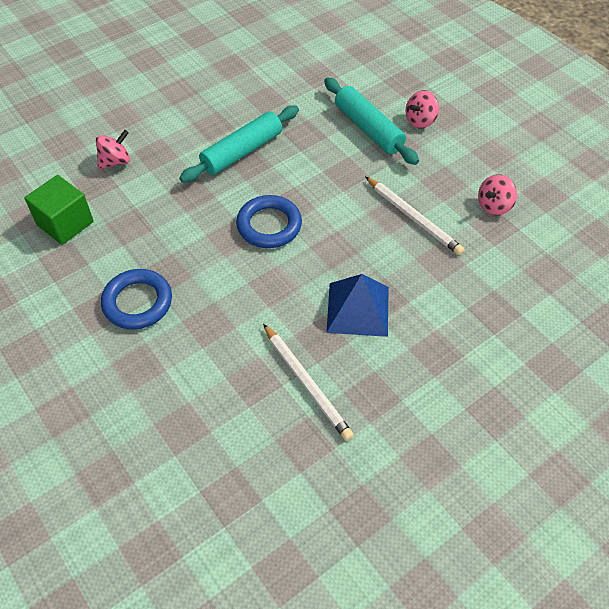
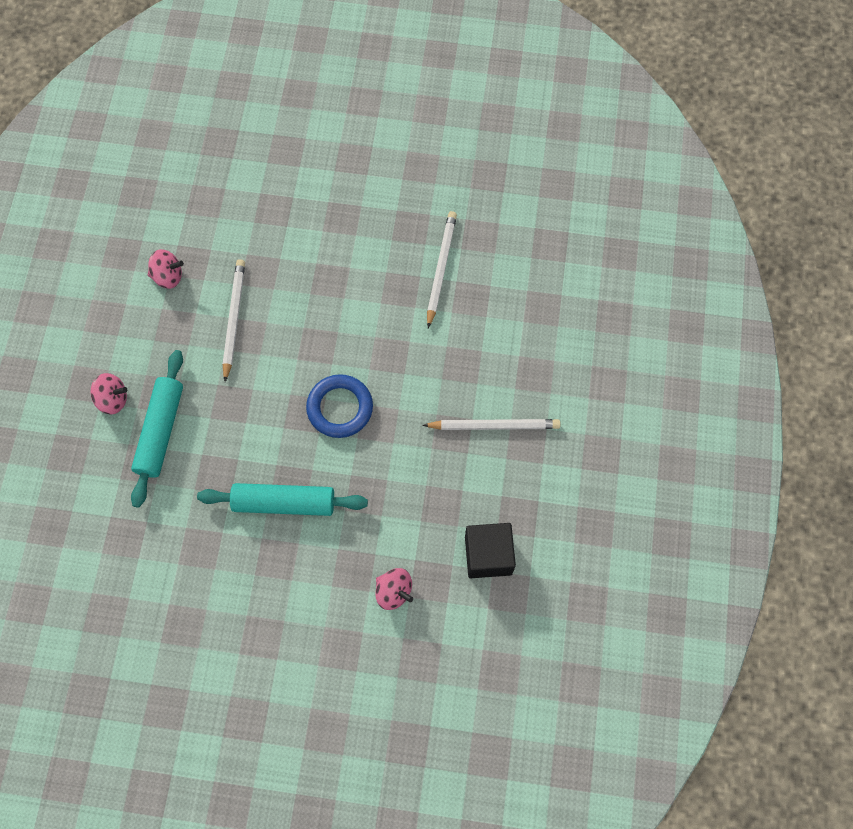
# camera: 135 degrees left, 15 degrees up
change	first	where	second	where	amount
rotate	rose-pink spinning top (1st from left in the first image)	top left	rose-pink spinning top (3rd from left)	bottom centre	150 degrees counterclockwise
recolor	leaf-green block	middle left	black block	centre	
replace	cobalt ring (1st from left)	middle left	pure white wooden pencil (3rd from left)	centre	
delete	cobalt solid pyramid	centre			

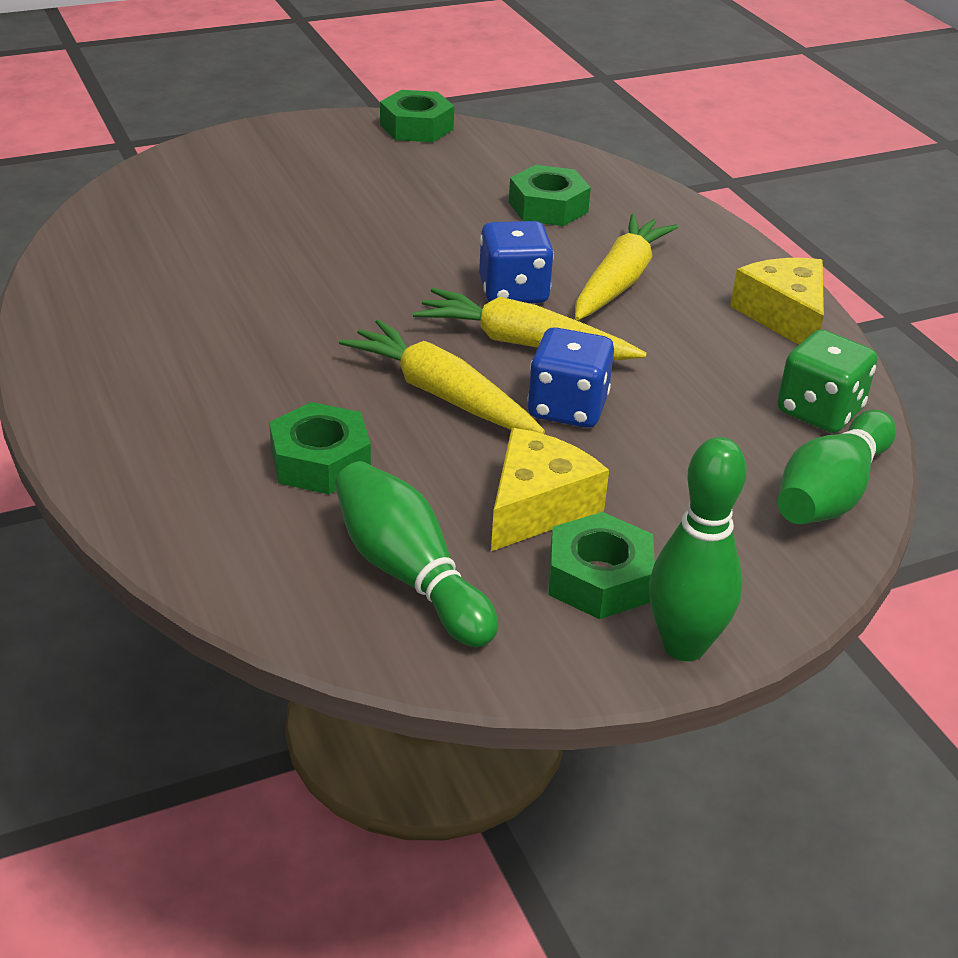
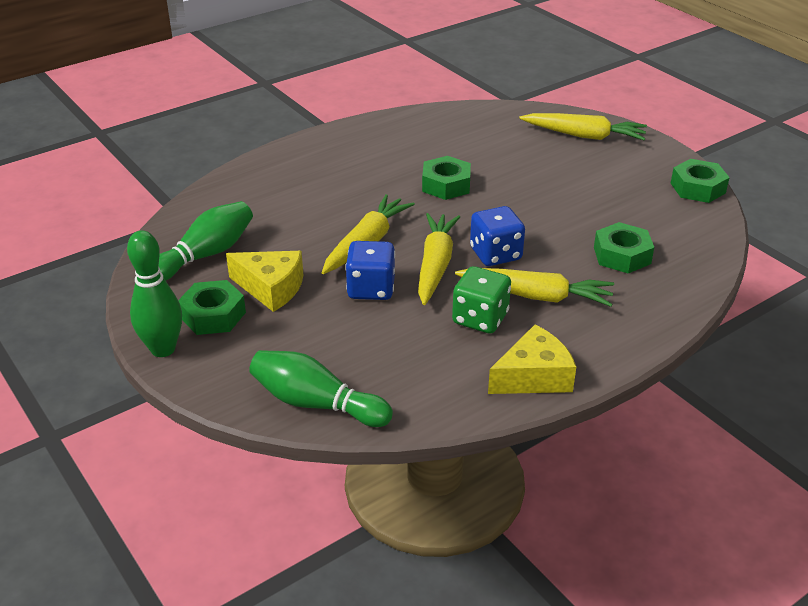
# camera: 80 degrees right, 0 degrees up
change	first	where	second	where	amount
move	leaf-green dice	middle right		centre	
move	leaf-green hex nut (1st from left in the first image)	centre	leaf-green hex nut (2nd from left)	top centre	
insert			bright yellow carrot (4th from left)	top right	

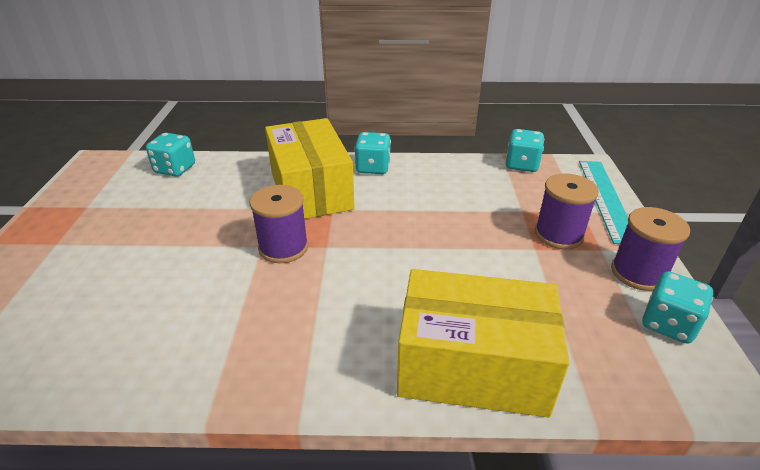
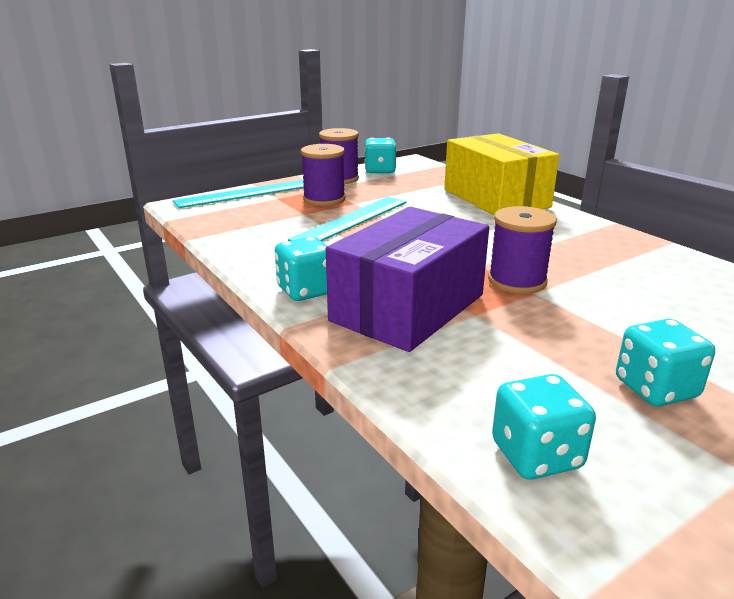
# camera: 125 degrees left, 10 degrees down
change	first	where	second	where	amount
recolor	bright yellow parcel (1st from left)	centre	purple parcel	centre	
move	aqua dice (3rd from left in the first image)	top right	aqua dice (4th from left)	middle right	
insert			aqua straightedge (2nd from left)	centre	

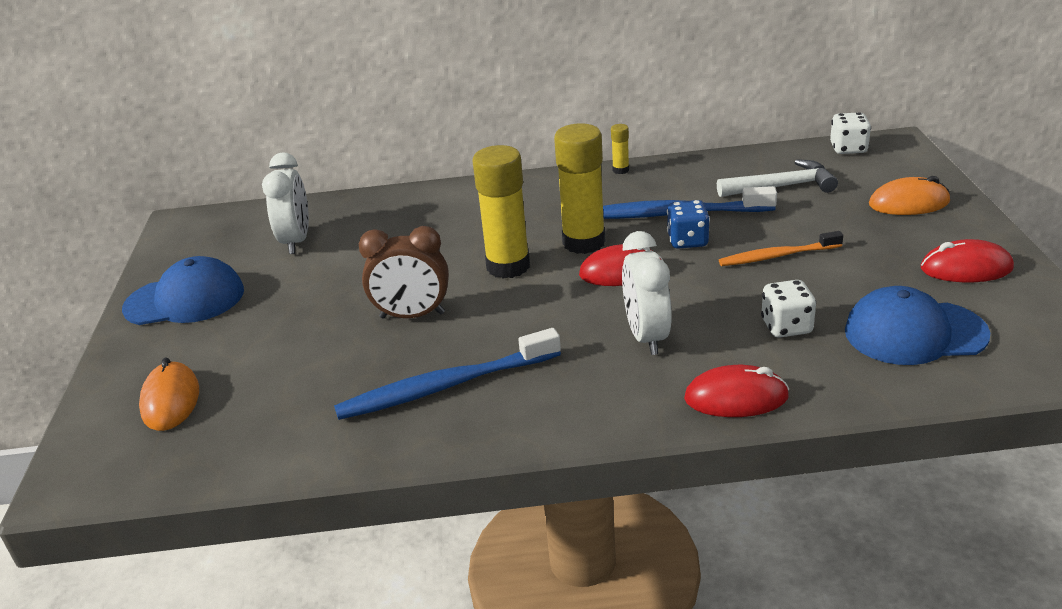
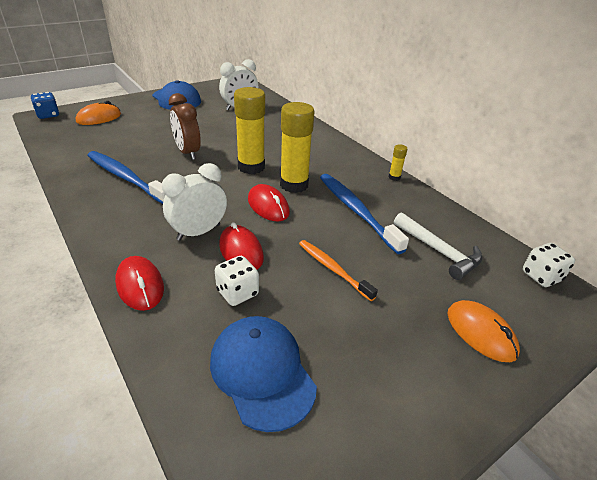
# camera: 55 degrees right, 5 degrees up
change	first	where	second	where	amount
move	cobalt dice	centre		top left	
move	red mouse (3rd from left in the first image)	middle right	red mouse (2nd from left)	centre	

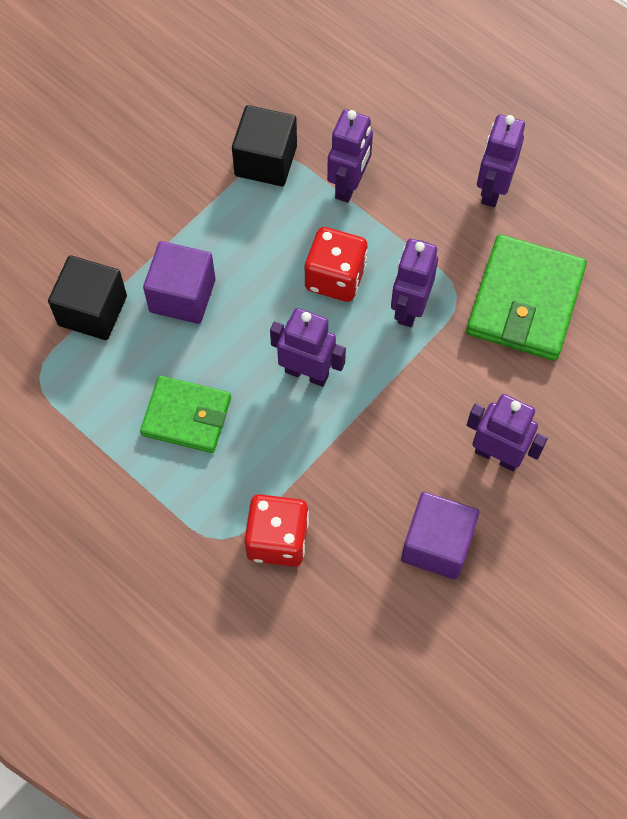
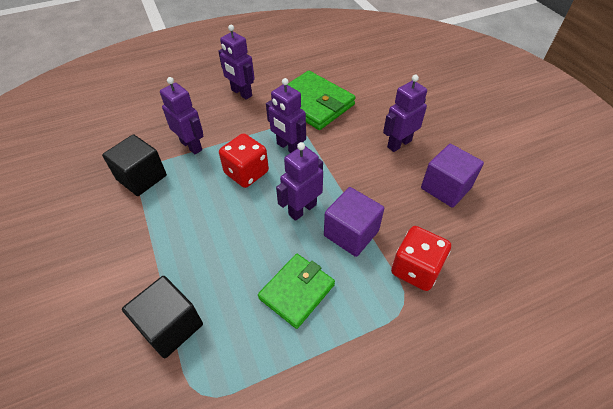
# camera: 65 degrees left, 15 degrees down
change	first	where	second	where	amount
move	purple block (1st from left)	middle left		centre	

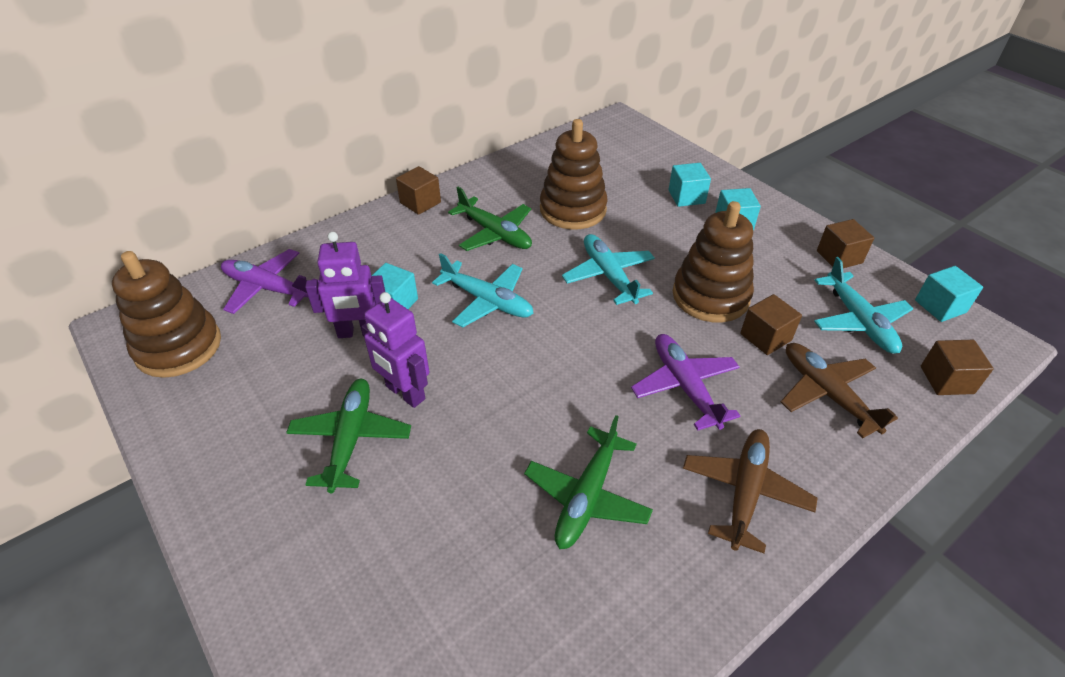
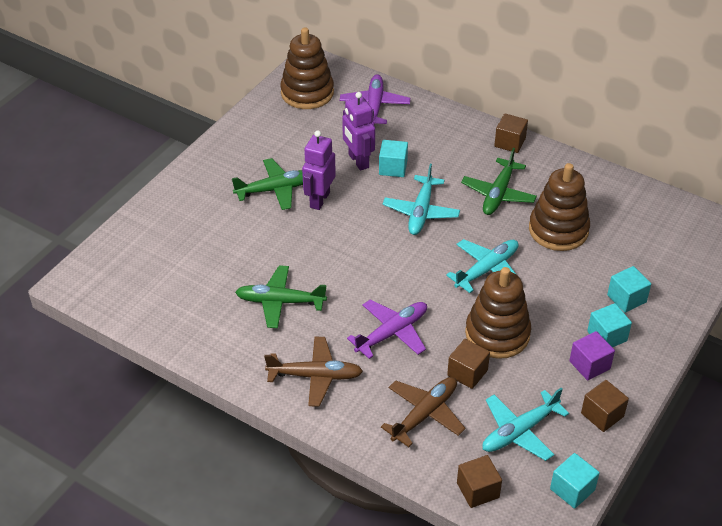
# camera: 70 degrees right, 0 degrees up
change	first	where	second	where	amount
insert			purple block	bottom right	

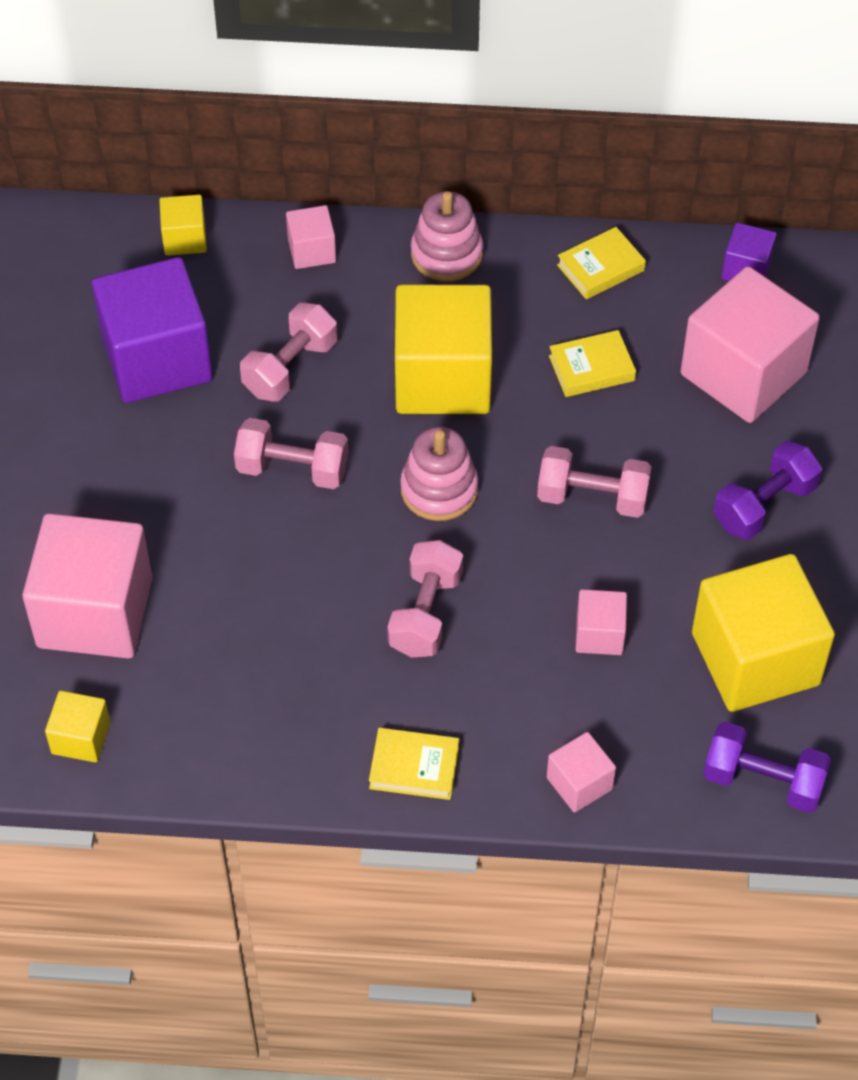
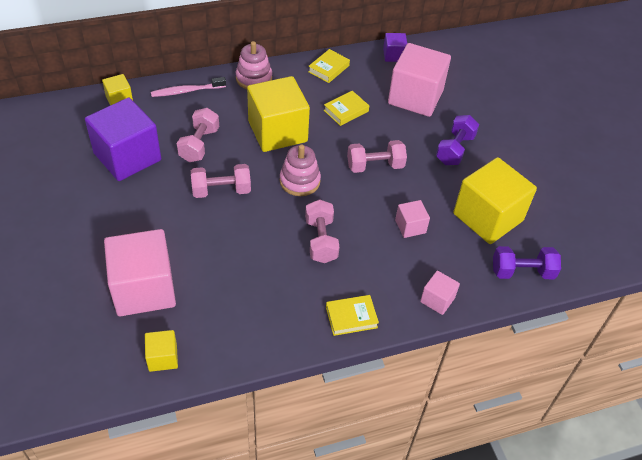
# camera: 25 degrees left, 5 degrees down
change	first	where	second	where	amount
replace	rose-pink block (2nd from left)	top centre	rose-pink tooth brush	top left	

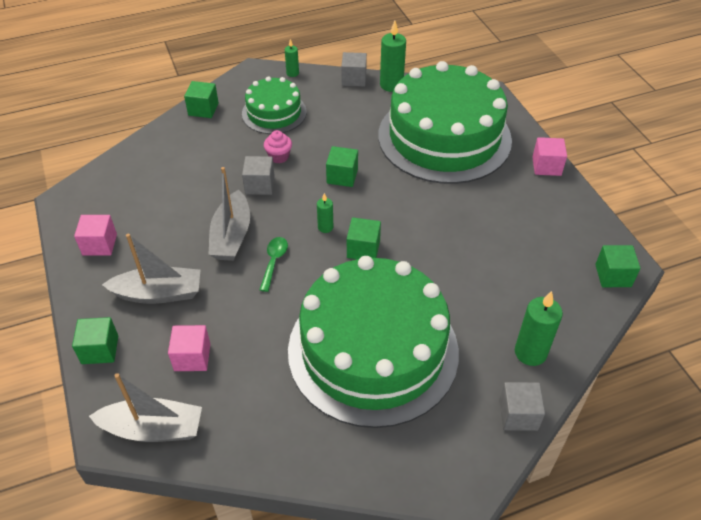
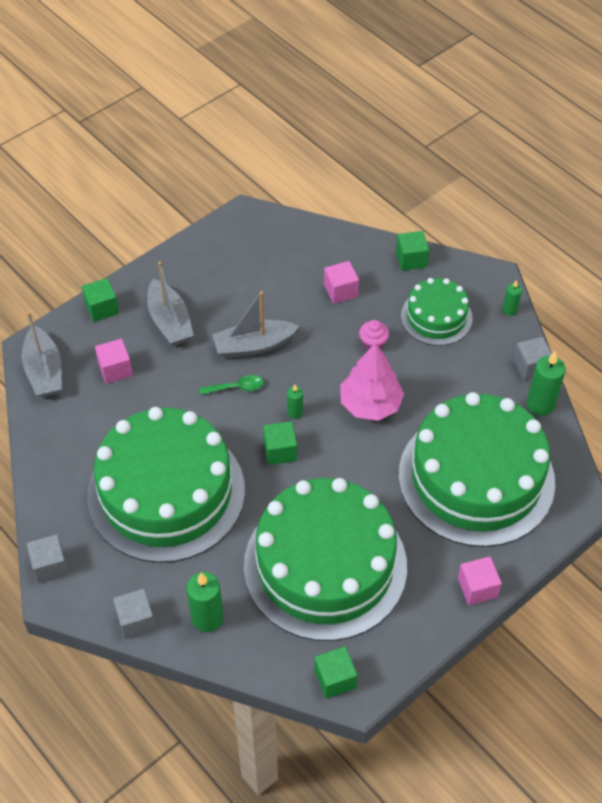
# camera: 70 degrees right, 5 degrees up
change	first	where	second	where	amount
replace	leaf-green block (3rd from left)	top centre	rose-pink tree	centre	
move	ash-grey block (1st from left)	centre		bottom left	
move	rose-pink block (1st from left in the first image)	middle left	rose-pink block (2nd from left)	centre	
insert			leaf-green layer cake (2nd from left)	bottom centre	

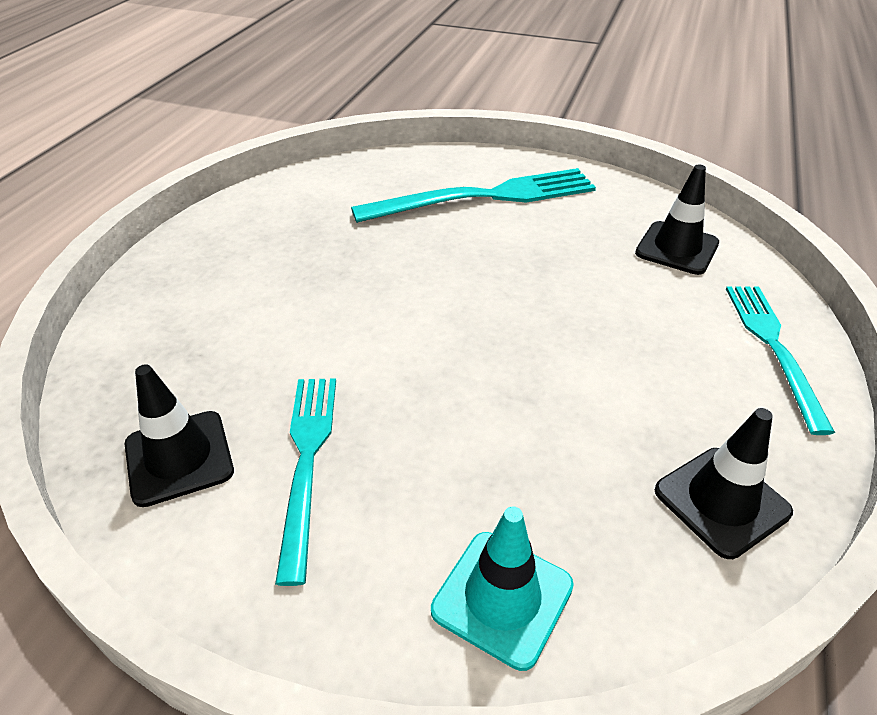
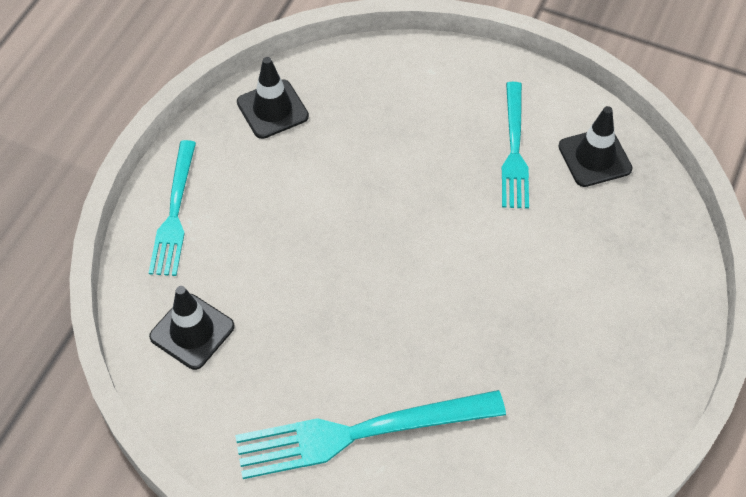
# camera: 175 degrees left, 15 degrees up
change	first	where	second	where	amount
delete	aqua safety cone	bottom centre			

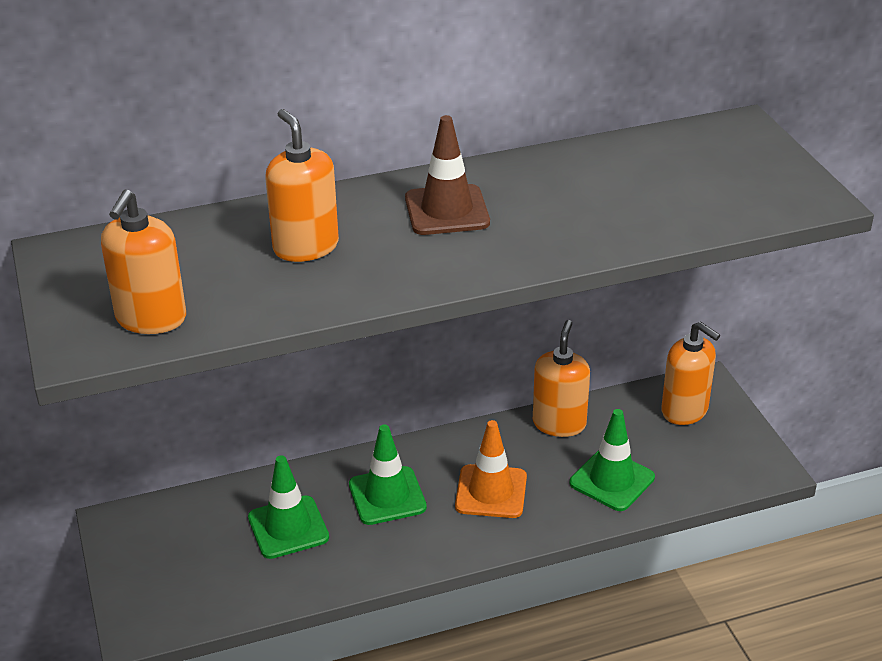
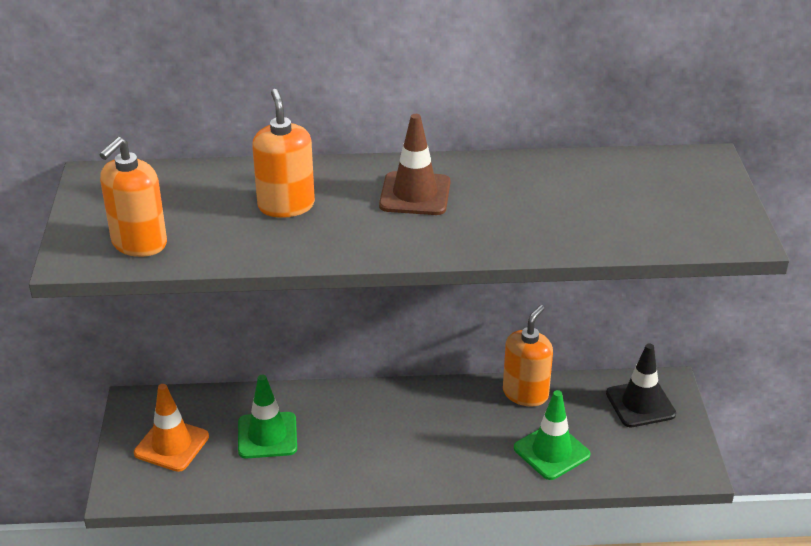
# camera: 15 degrees right, 0 degrees up
change	first	where	second	where	amount
replace	bright orange soap dispenser (4th from left)	middle right	black safety cone	bottom right	
move	bright orange safety cone	bottom centre		bottom left	
delete	leaf-green safety cone (2nd from left)	bottom centre			

